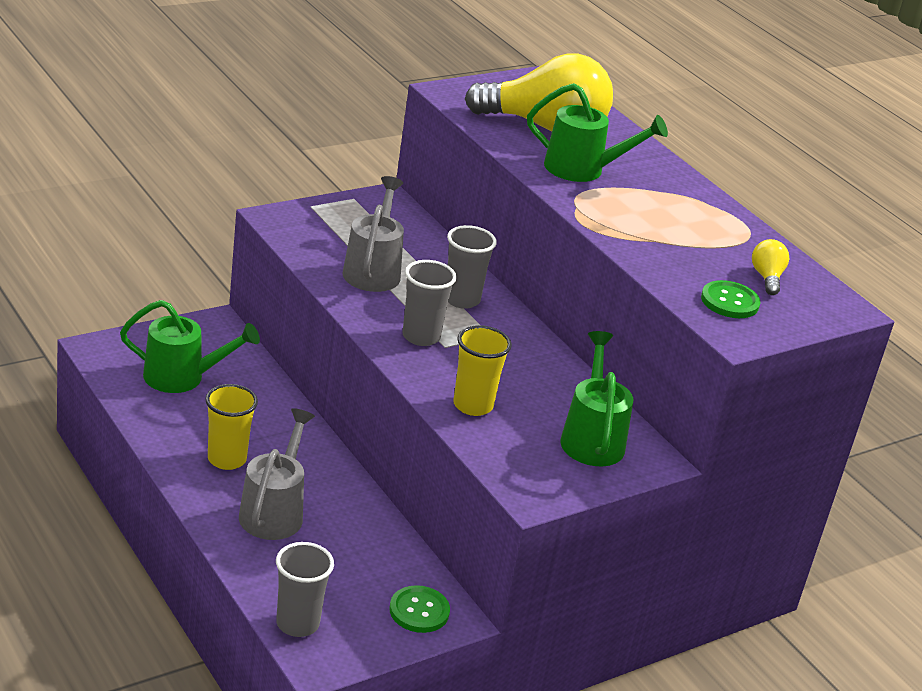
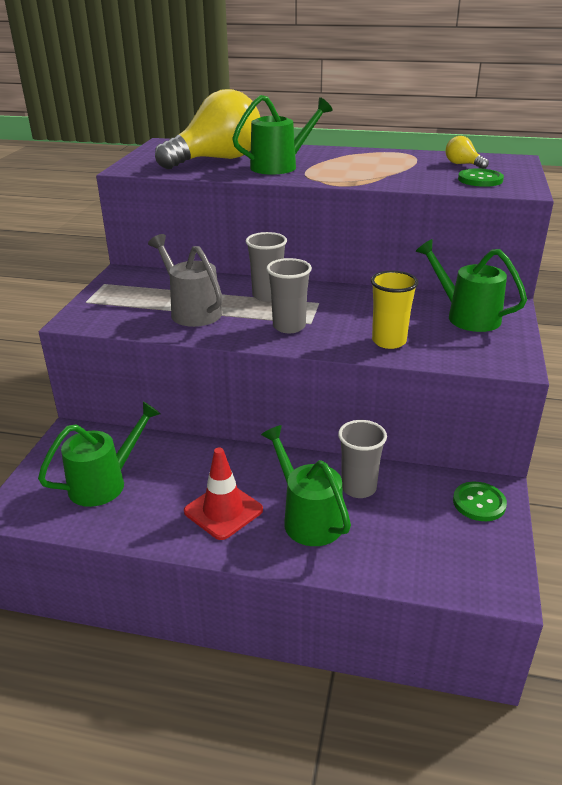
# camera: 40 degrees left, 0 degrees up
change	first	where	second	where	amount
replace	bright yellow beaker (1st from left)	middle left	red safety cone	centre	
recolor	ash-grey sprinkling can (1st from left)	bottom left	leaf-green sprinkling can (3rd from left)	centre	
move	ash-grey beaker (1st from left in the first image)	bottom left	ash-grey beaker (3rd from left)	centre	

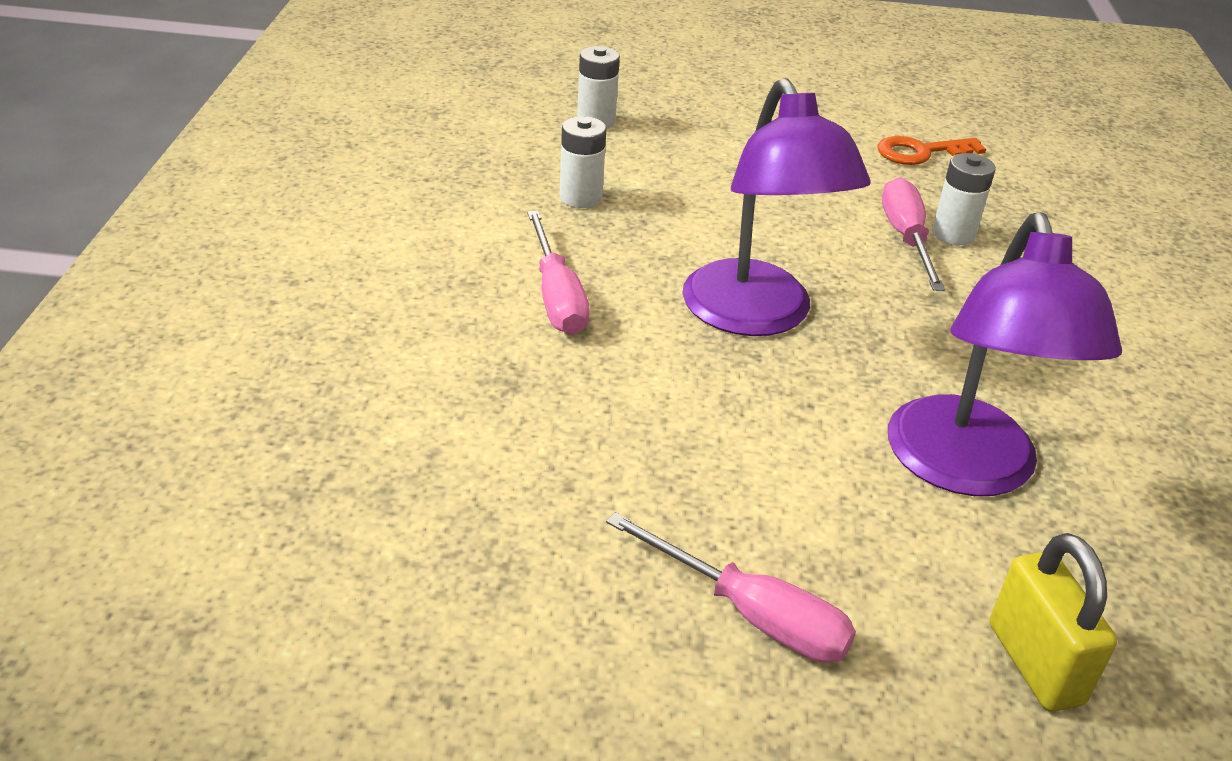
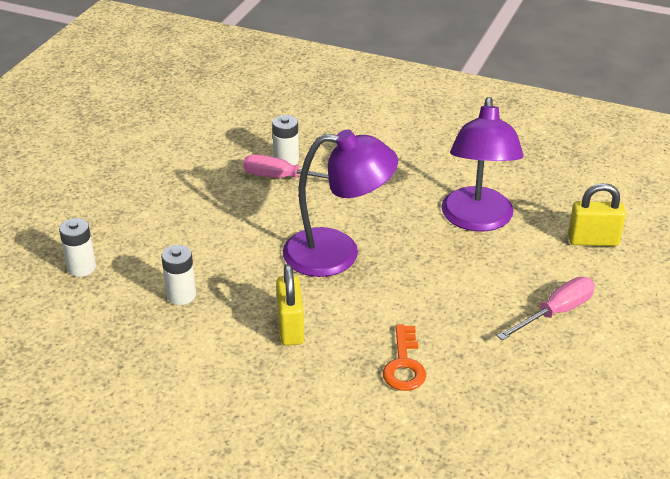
# camera: 70 degrees left, 0 degrees up
change	first	where	second	where	amount
move	bright orange key	top right		bottom centre	
replace	rose-pink screwdriver (1st from left)	centre	bright yellow small lock (1st from left)	centre	
rotate	purple lamp (2nd from left)	middle right		middle right	75 degrees clockwise

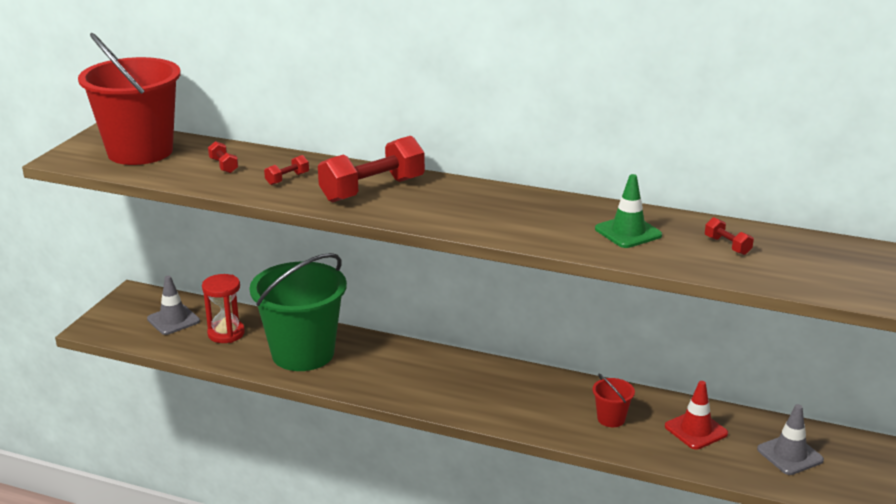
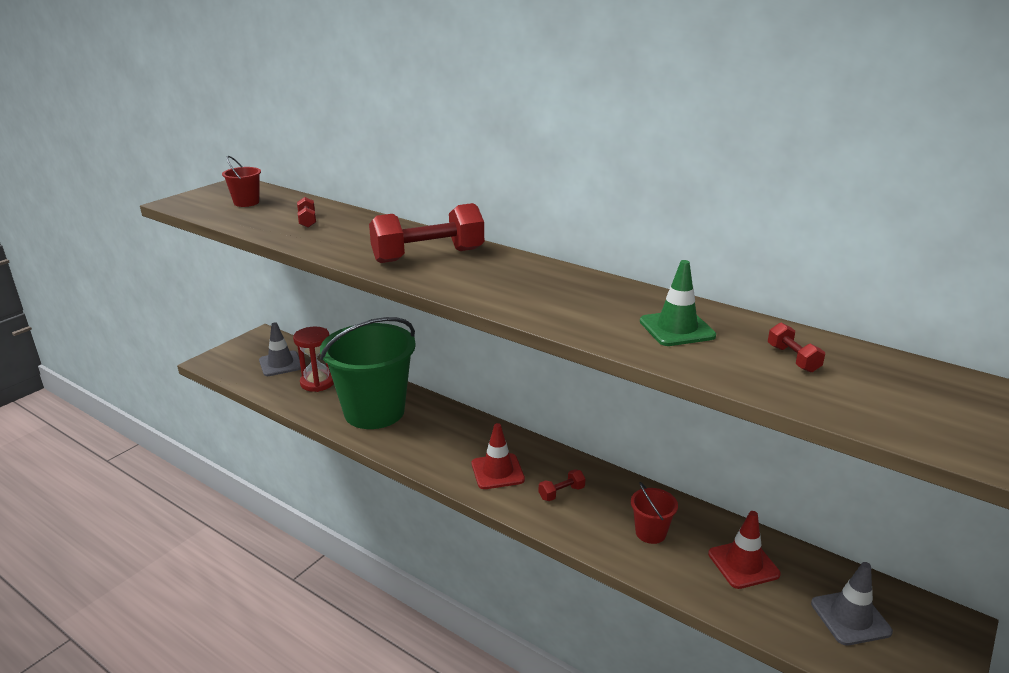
# camera: 15 degrees right, 0 degrees up
change	first	where	second	where	amount
resize	red sand bucket (1st from left)	top left		top left	x0.41
move	red free weight (2nd from left in the first image)	middle left	red free weight (3rd from left)	bottom centre	
insert			red safety cone (1st from left)	bottom centre	

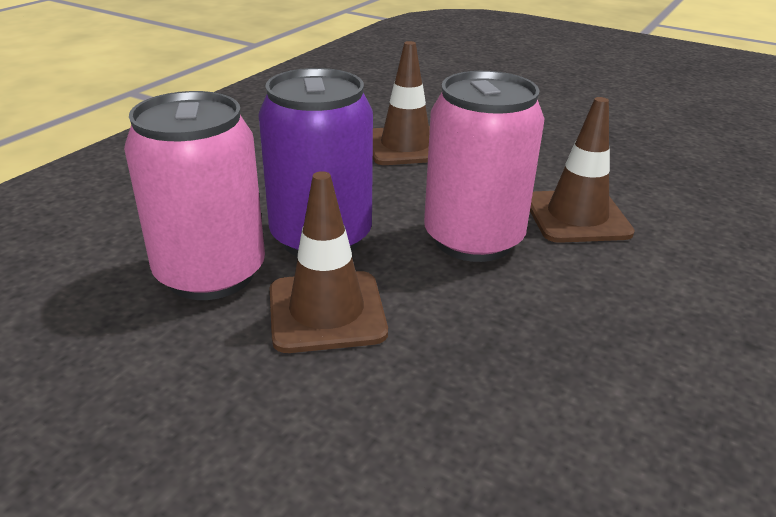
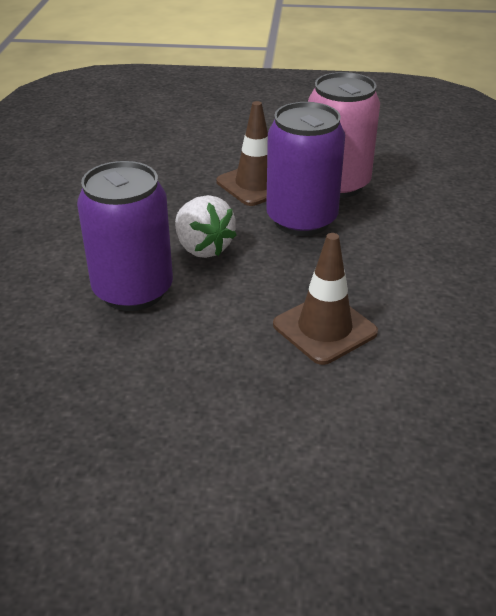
# camera: 155 degrees right, 5 degrees up
change	first	where	second	where	amount
replace	rose-pink tin (2nd from left)	top centre	pure white toy strawberry	centre	
replace	brown safety cone (3rd from left)	top right	purple tin (1st from left)	middle left	

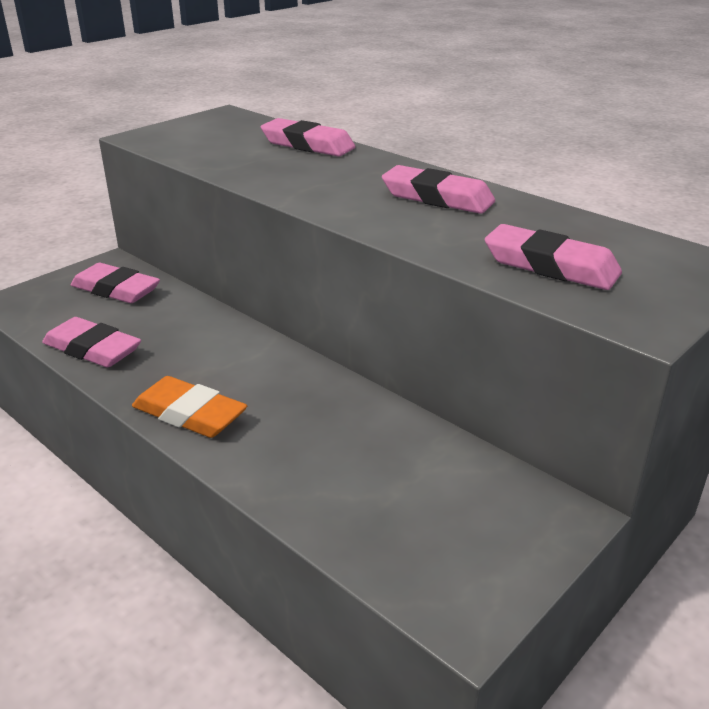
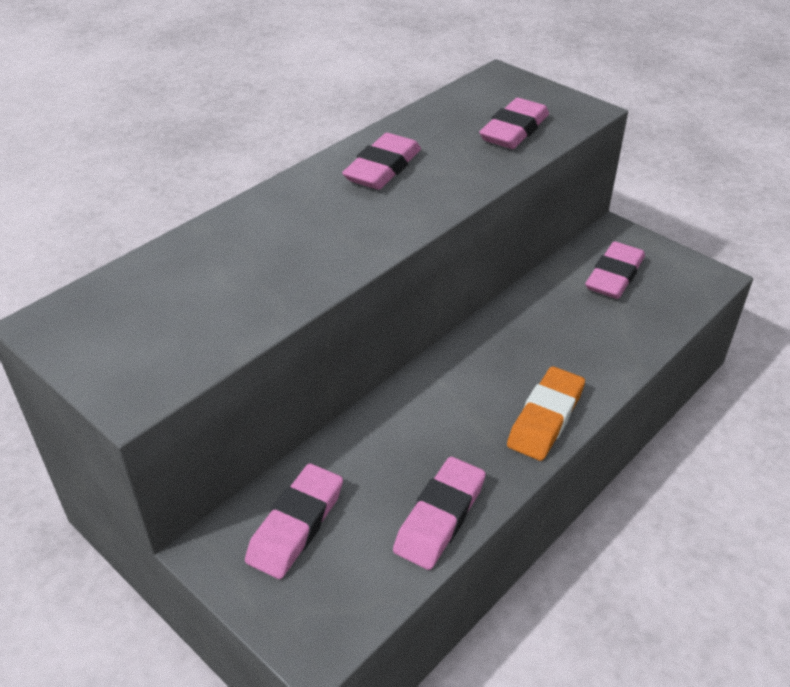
# camera: 90 degrees left, 10 degrees up
change	first	where	second	where	amount
move	rose-pink pencil eraser (3rd from left in the first image)	top centre	rose-pink pencil eraser (5th from left)	middle right	

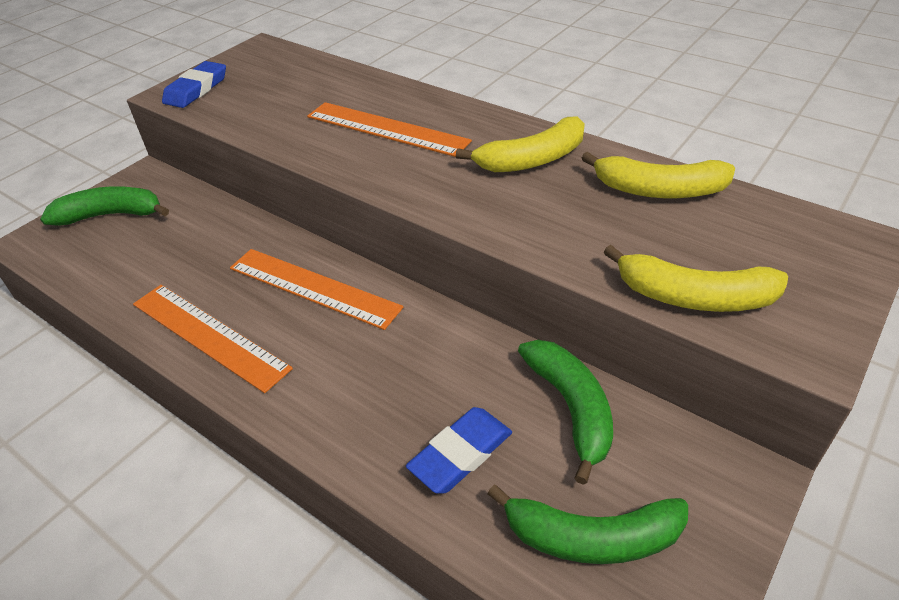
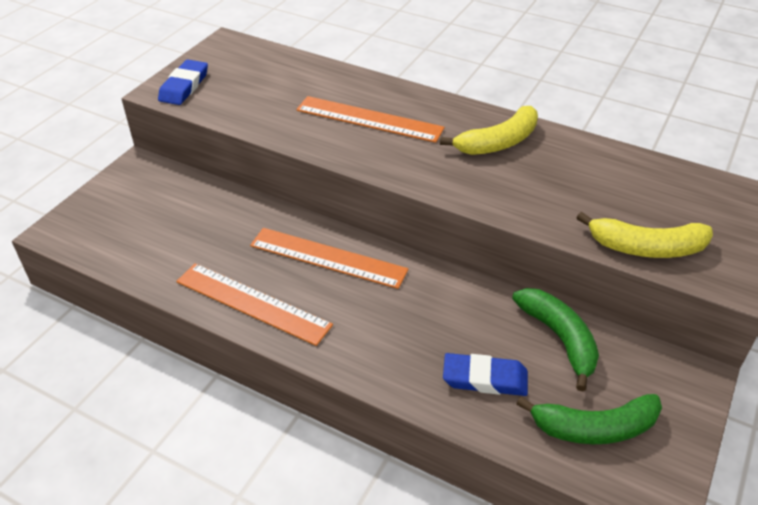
# camera: 10 degrees left, 0 degrees up
change	first	where	second	where	amount
delete	bright yellow banana fruit (2nd from left)	top right			
delete	leaf-green banana fruit (1st from left)	middle left			
rotate	cobalt pencil eraser (2nd from left)	bottom centre		bottom centre	60 degrees clockwise

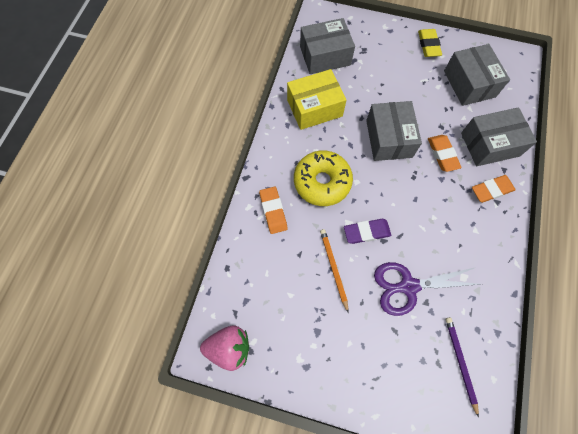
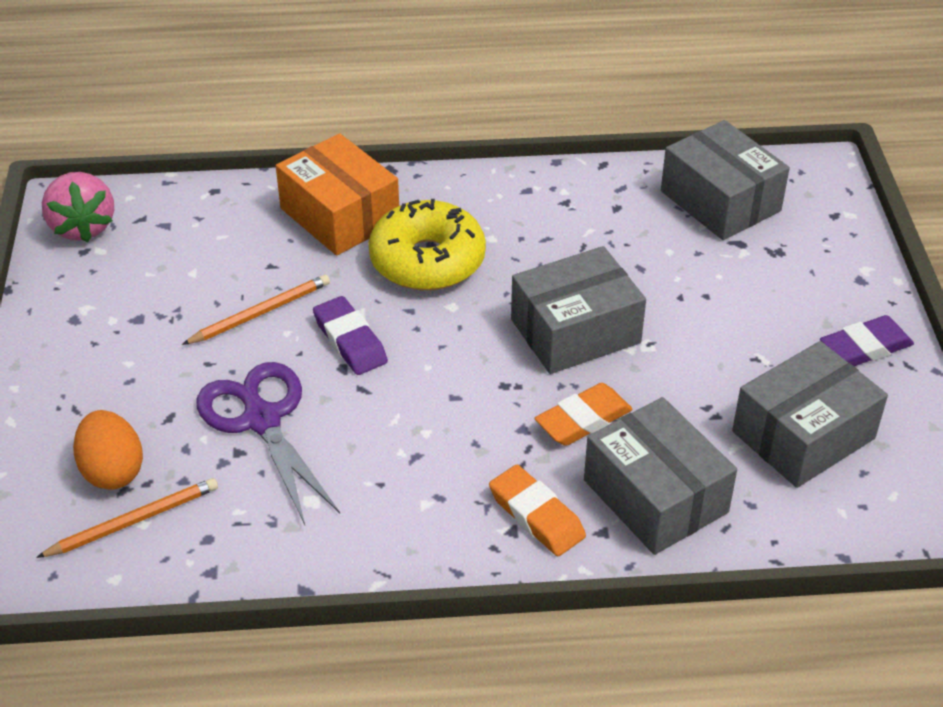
# camera: 70 degrees right, 25 degrees down
change	first	where	second	where	amount
recolor	bright yellow pencil eraser	top right	purple pencil eraser (2nd from left)	middle right	
delete	bright yellow parcel	top centre			
replace	bright orange pencil eraser (1st from left)	centre	bright orange parcel	top centre	
recolor	purple wooden pencil	bottom right	bright orange wooden pencil (1st from left)	bottom left	
insert			bright orange egg shape	middle left	

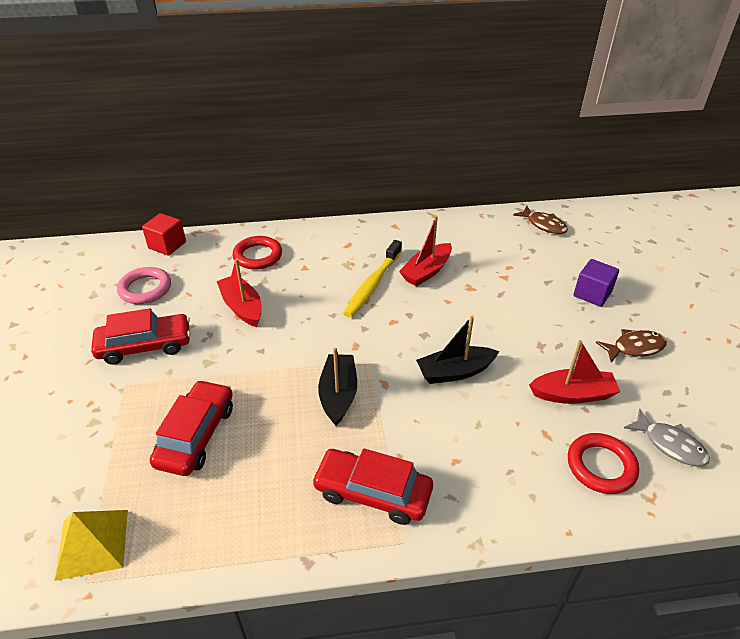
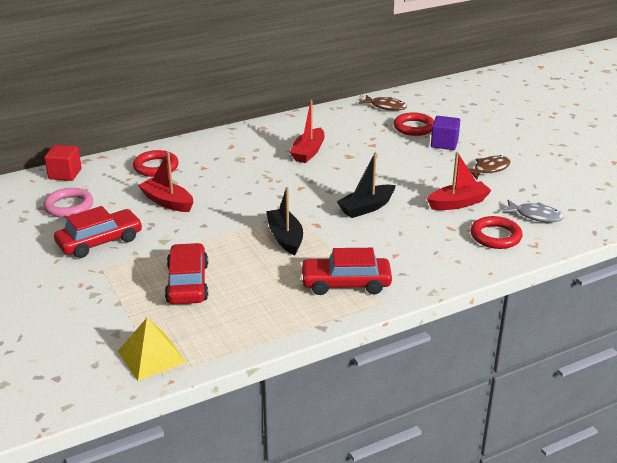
# camera: 20 degrees left, 10 degrees down
change	first	where	second	where	amount
delete	bright yellow tooth brush	centre			
insert			red ring (2nd from left)	top right	

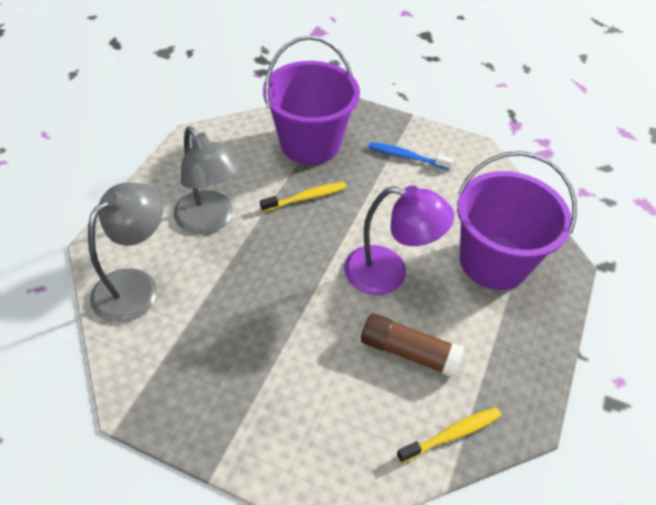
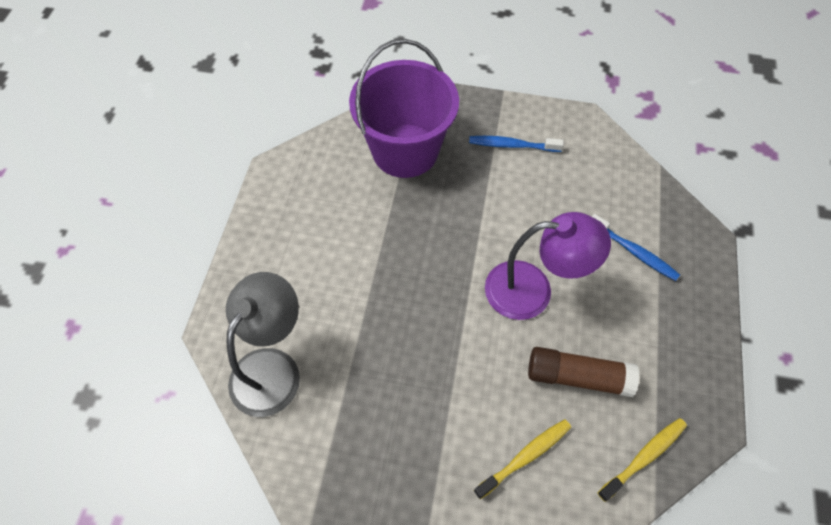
# camera: 10 degrees left, 10 degrees up
change	first	where	second	where	amount
delete	ash-grey lamp (2nd from left)	middle left			
replace	purple sand bucket (2nd from left)	middle right	cobalt tooth brush (2nd from left)	middle right	
move	bright yellow tooth brush (1st from left)	centre		bottom centre	

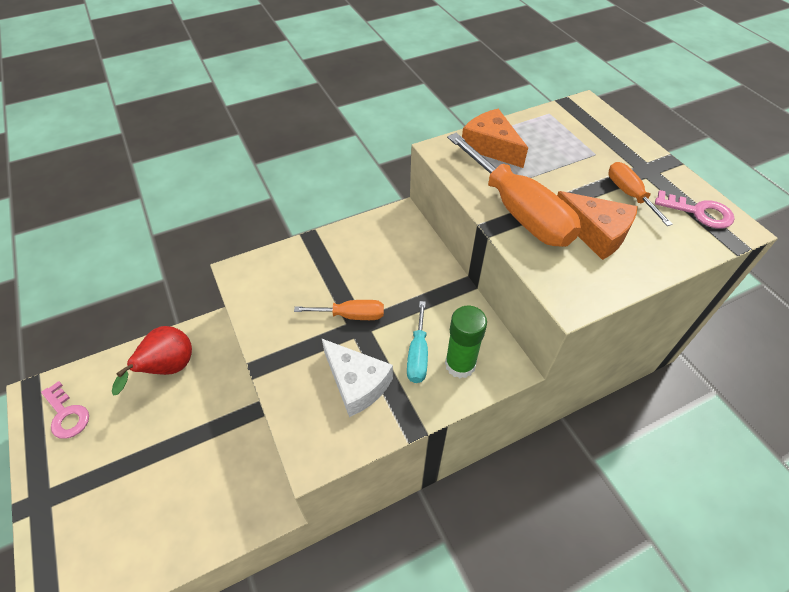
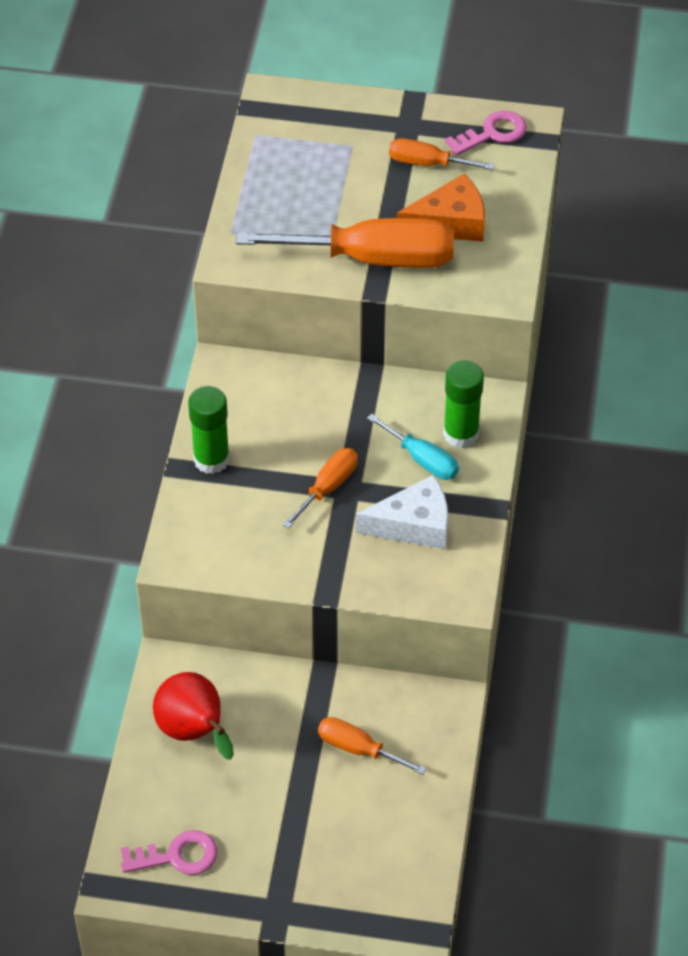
# camera: 55 degrees left, 0 degrees up
change	first	where	second	where	amount
delete	bright orange piece of cheese (1st from left)	top centre			
insert			leaf-green glue (1st from left)	middle left	
insert			bright orange screwdriver (3rd from left)	bottom centre	

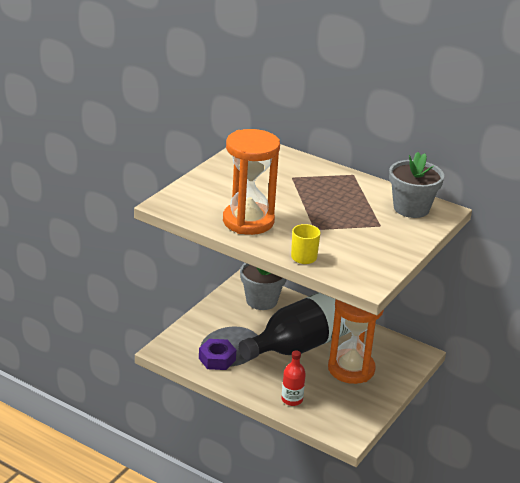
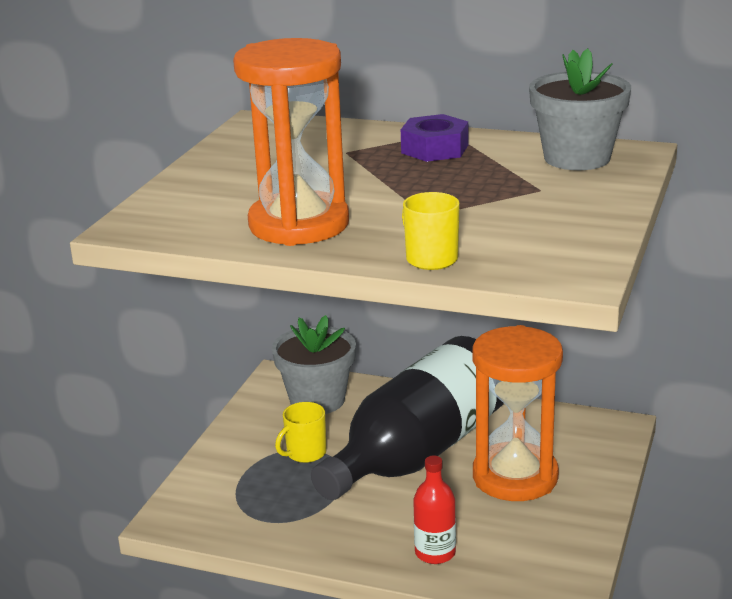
# camera: 10 degrees left, 5 degrees down
change	first	where	second	where	amount
move	purple hex nut	bottom centre		top centre	
insert			bright yellow mug (1st from left)	bottom centre	

